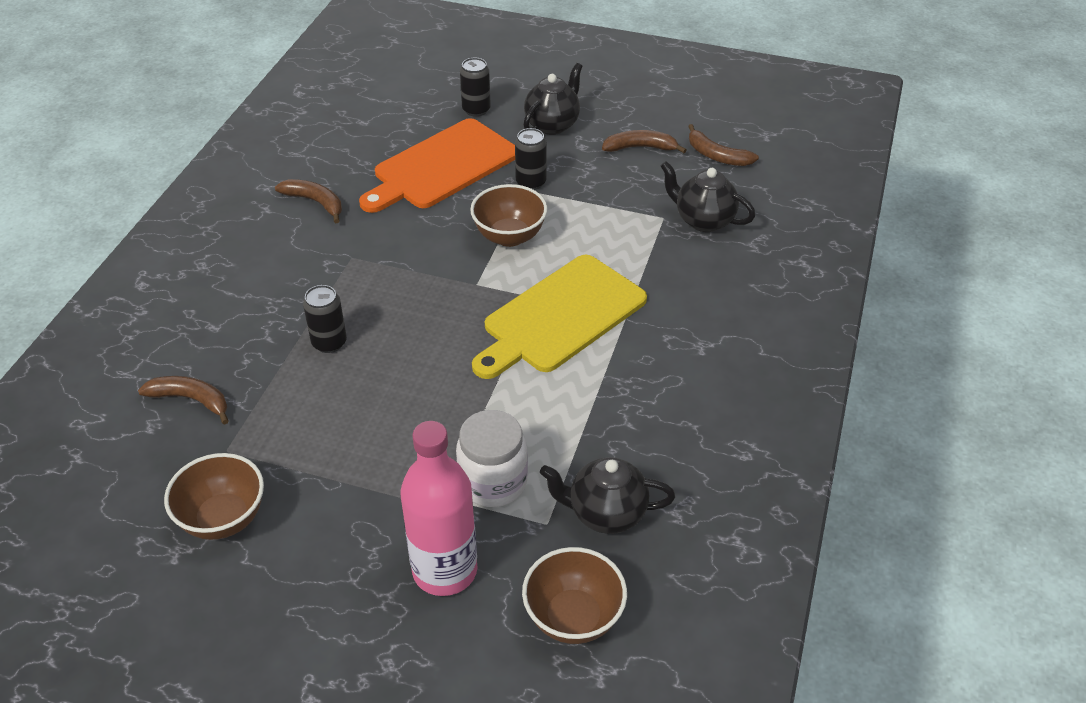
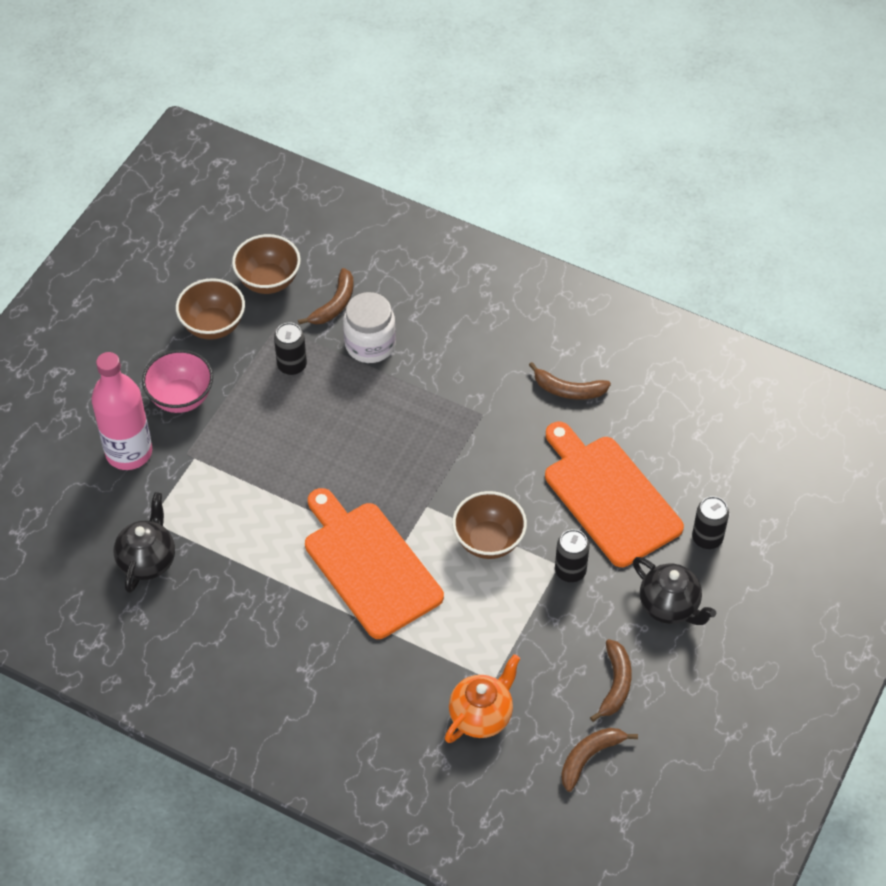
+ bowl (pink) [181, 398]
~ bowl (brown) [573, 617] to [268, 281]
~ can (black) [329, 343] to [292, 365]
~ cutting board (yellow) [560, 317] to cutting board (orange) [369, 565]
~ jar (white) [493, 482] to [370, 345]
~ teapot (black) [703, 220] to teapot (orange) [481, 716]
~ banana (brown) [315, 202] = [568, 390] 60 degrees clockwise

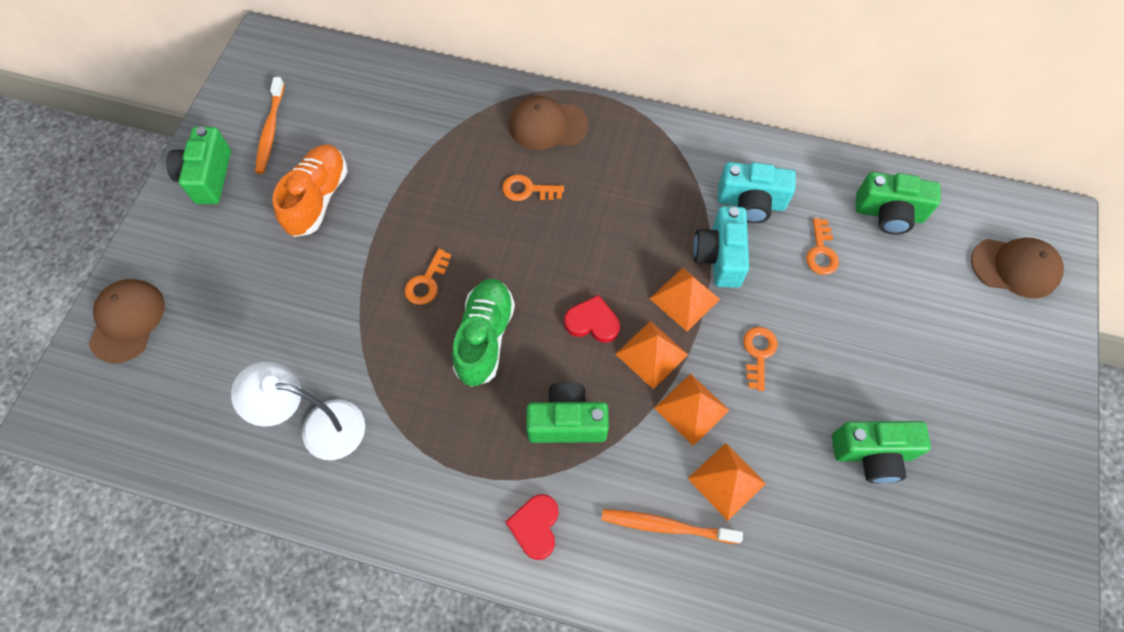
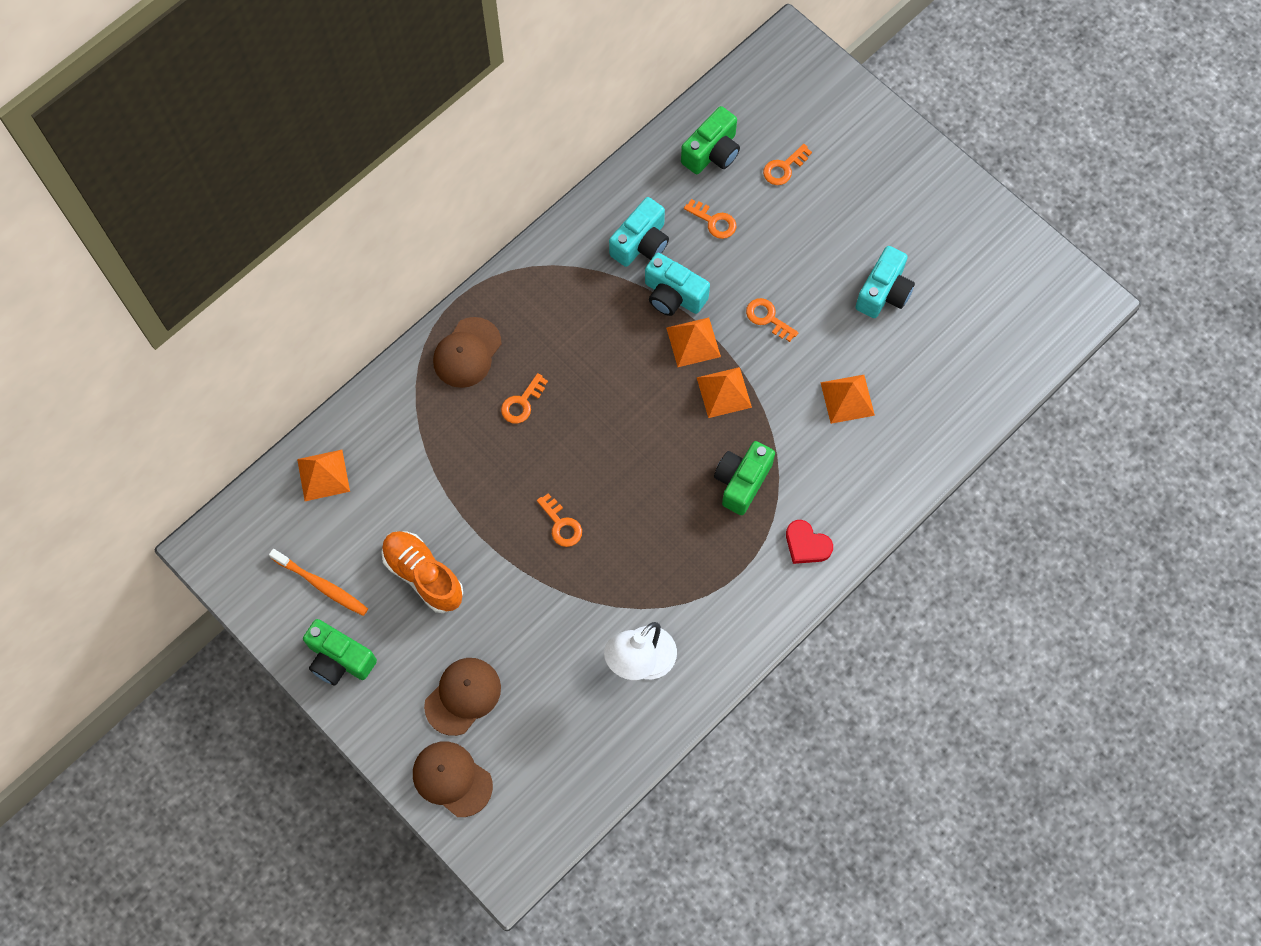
~ pyramid (orange) [691, 409] to [323, 475]
~ cap (brown) [1015, 267] to [463, 696]
+ key (orange) [784, 168]
~ camera (green) [872, 454] to camera (turquoise) [883, 292]
- shoe (green) [485, 338]
- heart (red) [592, 322]
- toothbrush (orange) [666, 526]

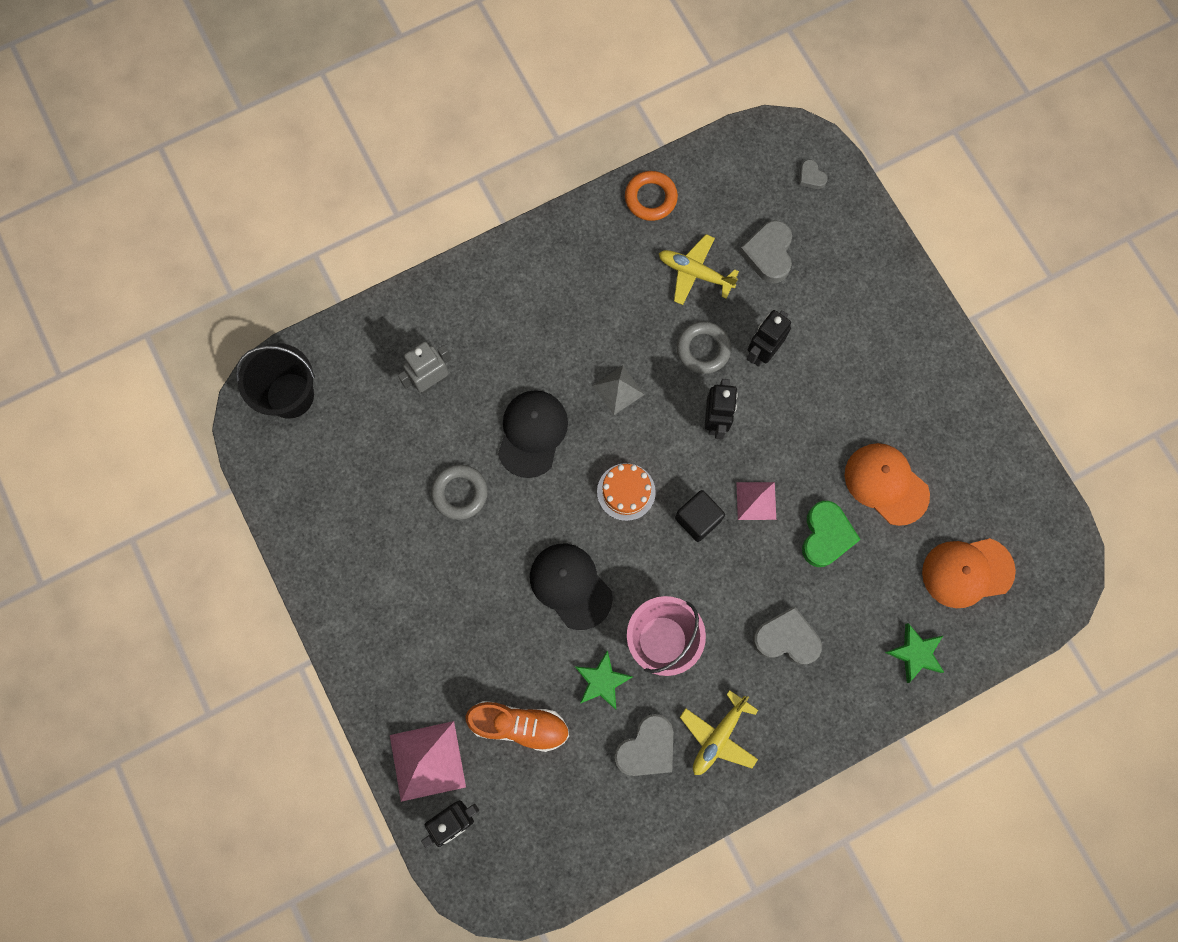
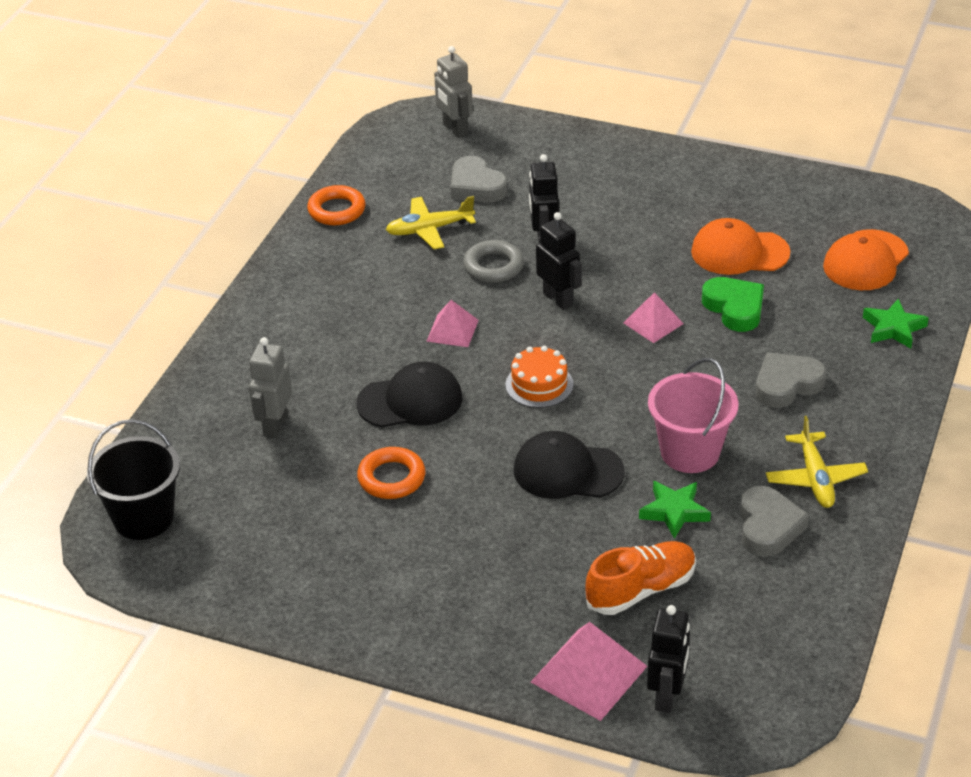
~ cap (black) [532, 433] = [410, 401] 105 degrees clockwise
~ ring (grey) [460, 493] to ring (orange) [391, 478]
~ pyramid (grey) [618, 390] to pyramid (pink) [452, 330]
~ heart (grey) [811, 177] to robot (grey) [454, 129]
- cube (black) [698, 519]

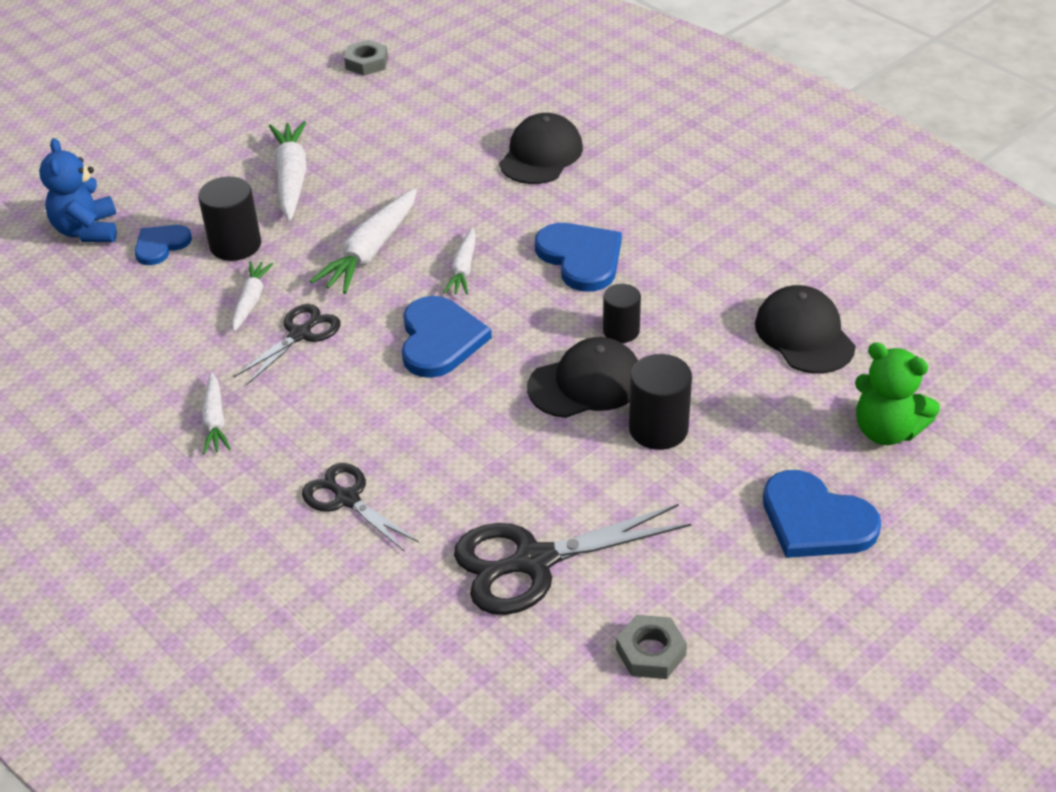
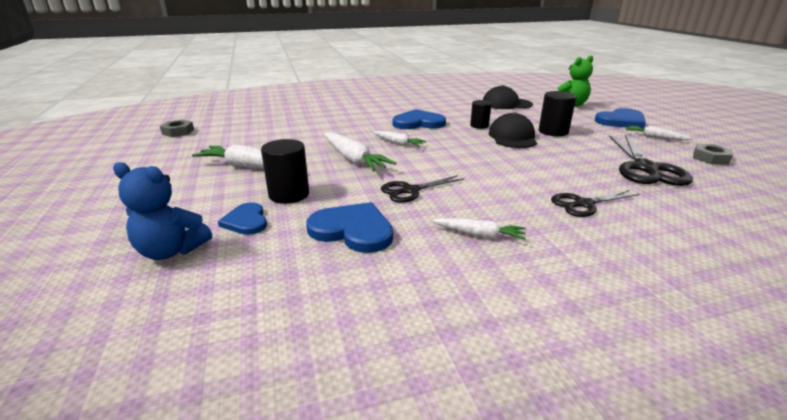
~ heart (blue) [440, 340] to [352, 230]
~ scissors (black) [300, 334] = [410, 190] 90 degrees counterclockwise
~ carrot (white) [251, 301] to [654, 137]
- cap (black) [541, 155]

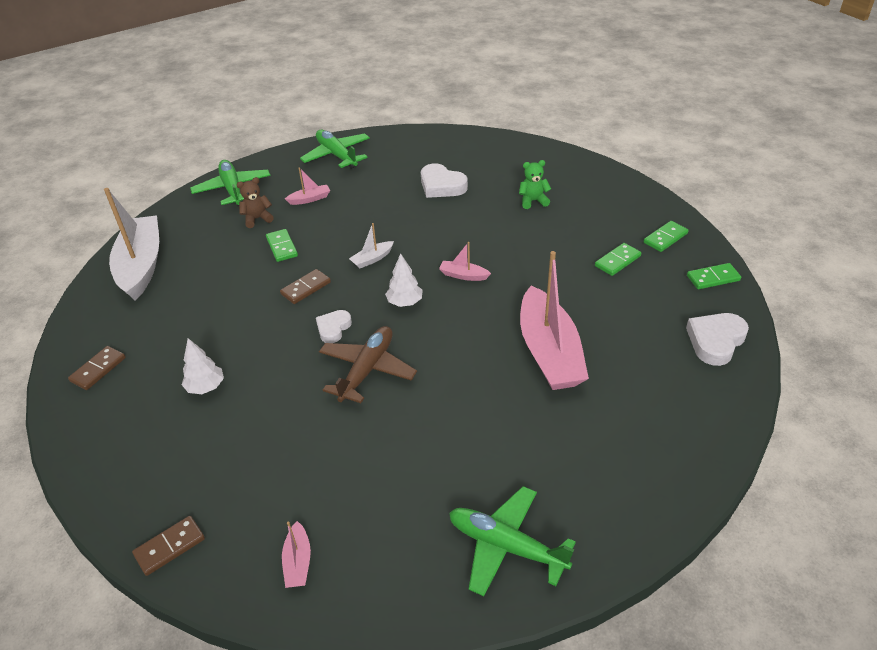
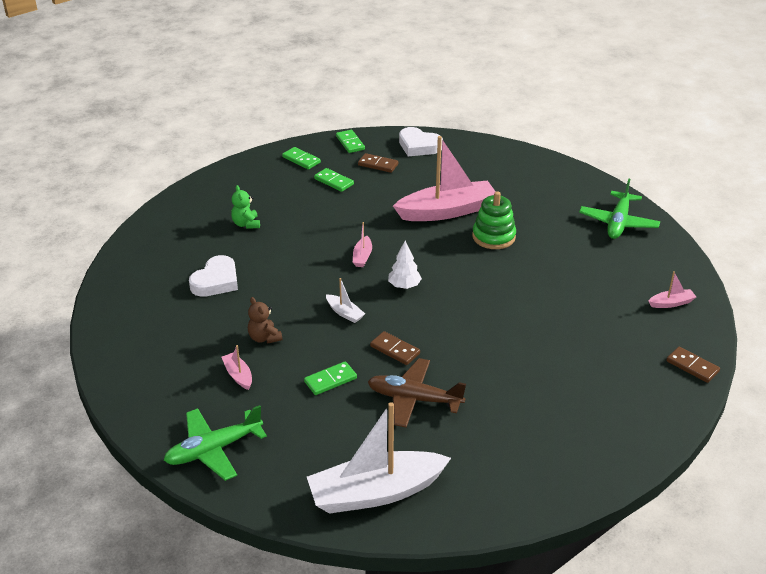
~ teddy bear (brown) [257, 219] to [264, 338]
~ domino (brown) [98, 369] to [378, 165]
~ plane (brown) [367, 370] to [414, 399]
+ stacking toy (green) [493, 237]
- tree (white) [206, 387]
- plane (green) [337, 155]
- heart (white) [333, 328]

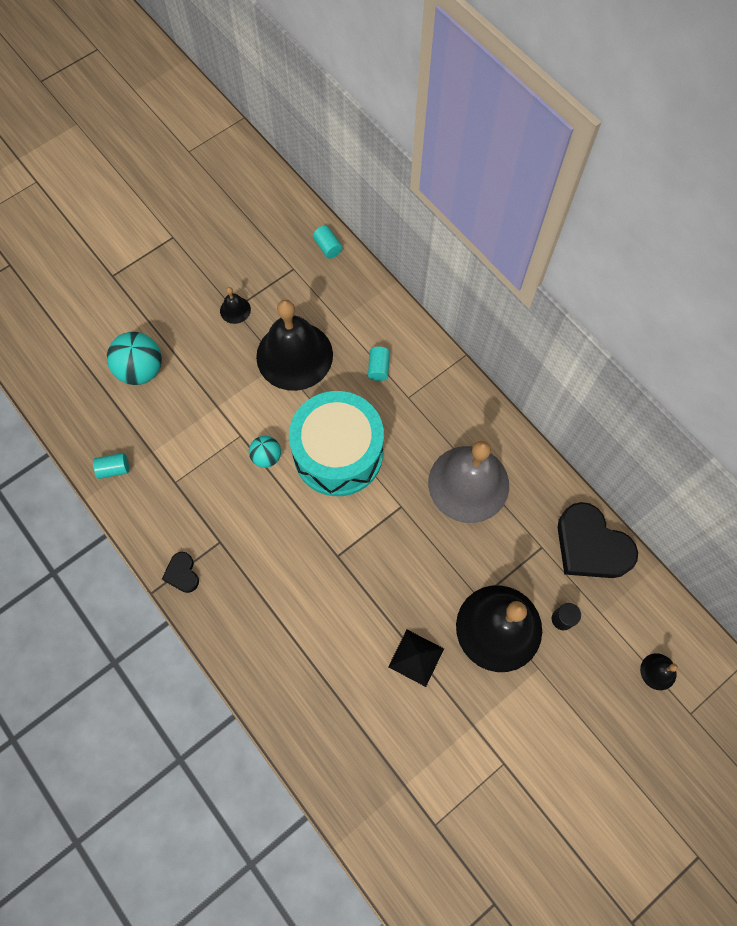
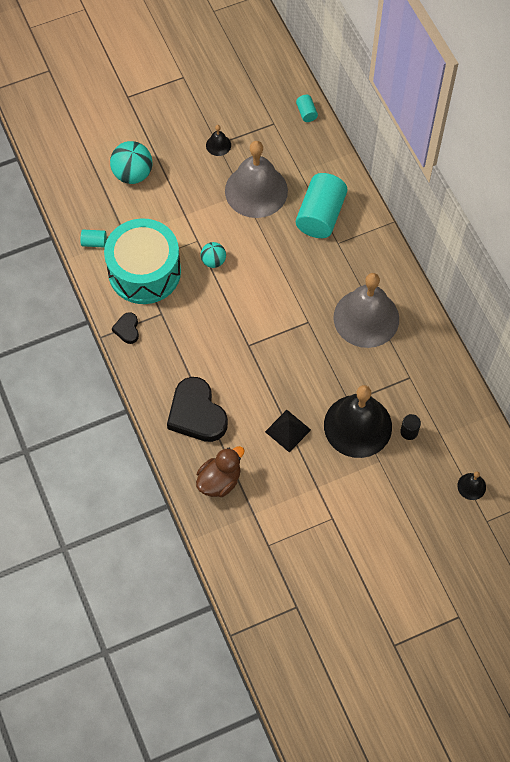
~ drum (turquoise) [338, 453] to [144, 272]
~ heart (black) [590, 546] to [197, 414]
+ duck (brown) [219, 480]
~ bell (black) [294, 355] to bell (grey) [256, 190]
~ cylinder (turquoise) [378, 368] = [320, 215] x2.28

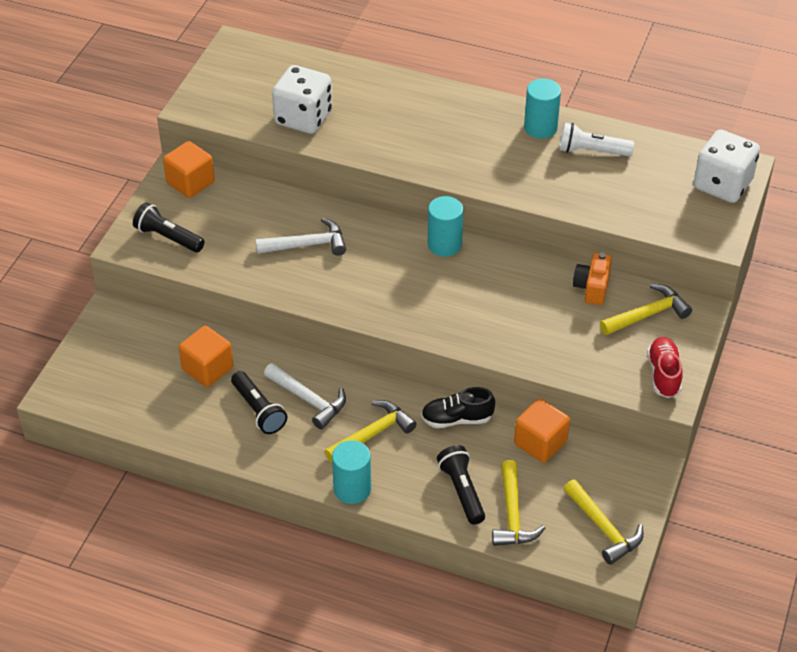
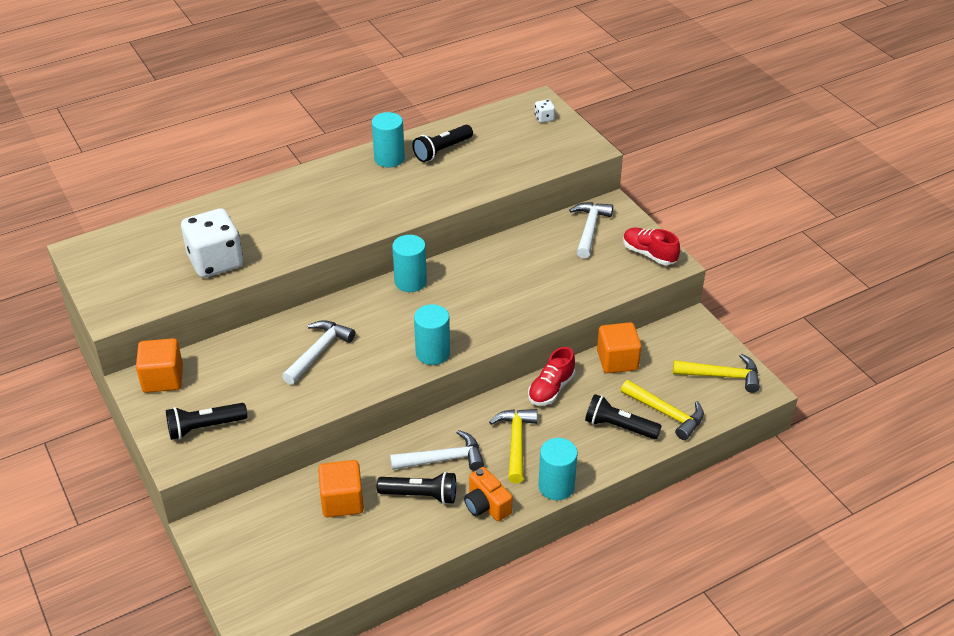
~ flashlight (white) [591, 151] to flashlight (black) [442, 150]
+ cylinder (turquoise) [432, 353]
~ camera (orange) [592, 287] to [486, 505]
~ shoe (black) [457, 419] to shoe (red) [551, 389]
~ dice (white) [722, 184] = [544, 118] x0.40
~ hammer (yellow) [647, 314] to hammer (white) [589, 229]

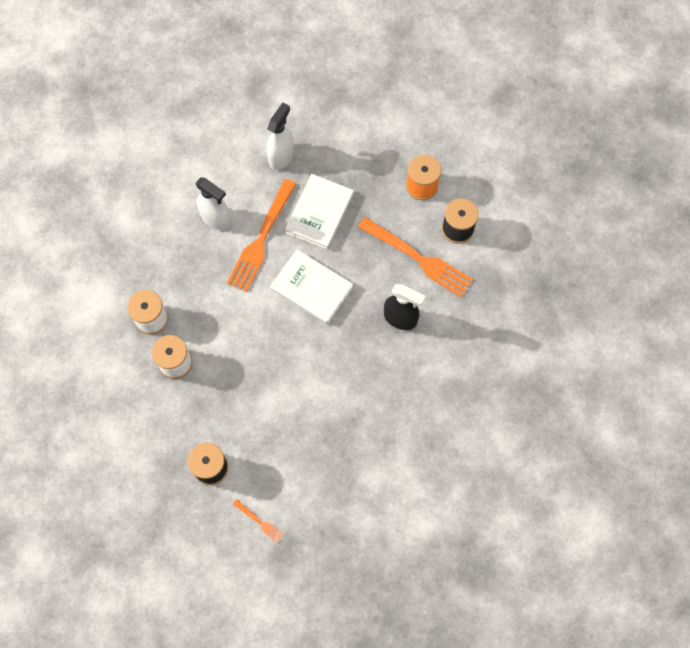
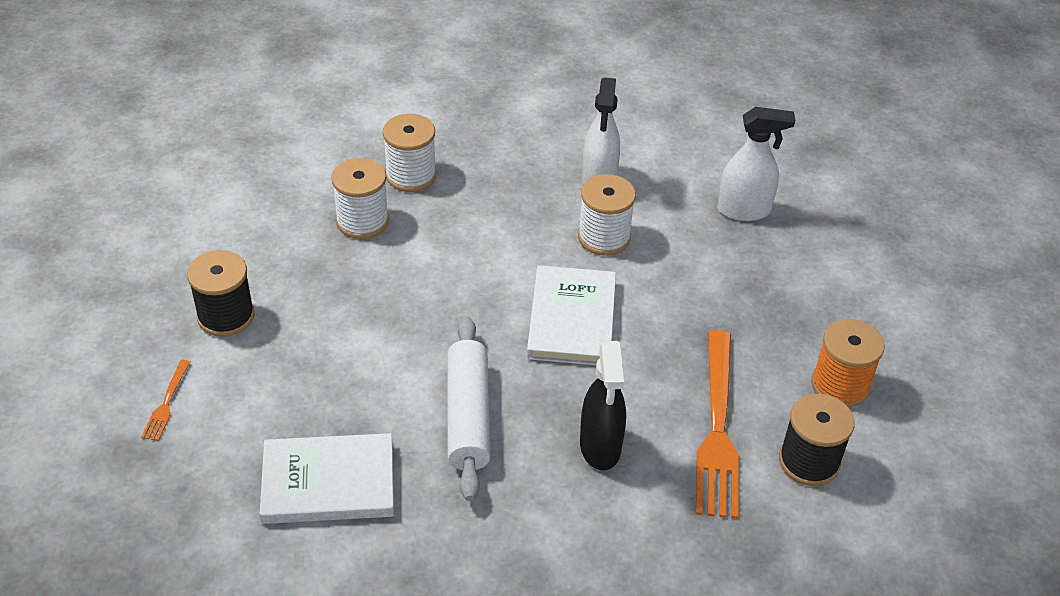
~ book (white) [319, 213] to [328, 482]
+ rolling pin (white) [468, 416]
~ fork (orange) [261, 239] to spool (white) [604, 237]

